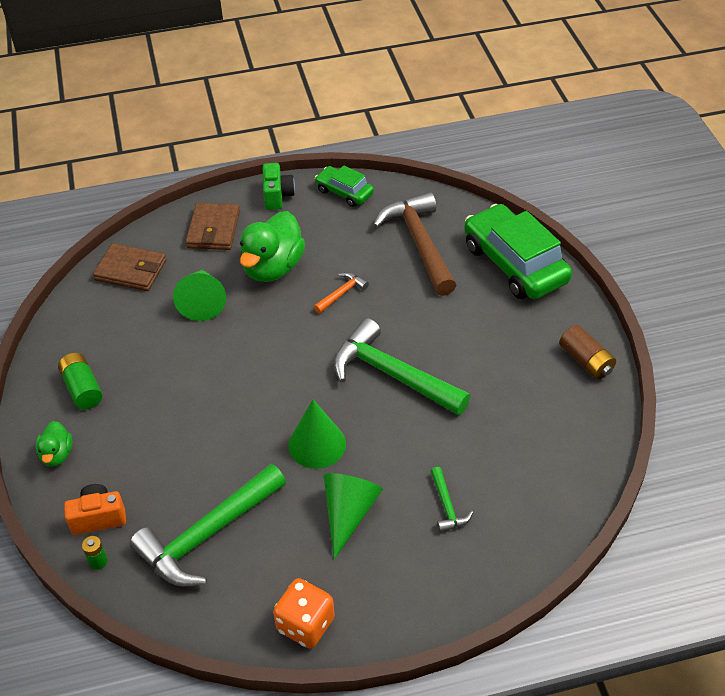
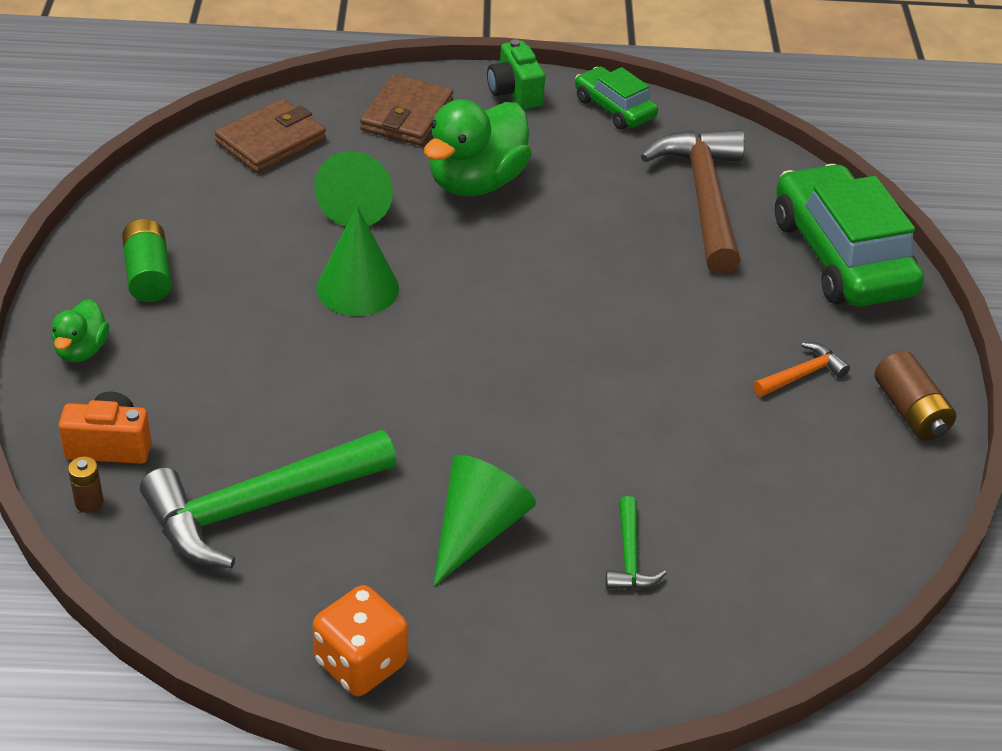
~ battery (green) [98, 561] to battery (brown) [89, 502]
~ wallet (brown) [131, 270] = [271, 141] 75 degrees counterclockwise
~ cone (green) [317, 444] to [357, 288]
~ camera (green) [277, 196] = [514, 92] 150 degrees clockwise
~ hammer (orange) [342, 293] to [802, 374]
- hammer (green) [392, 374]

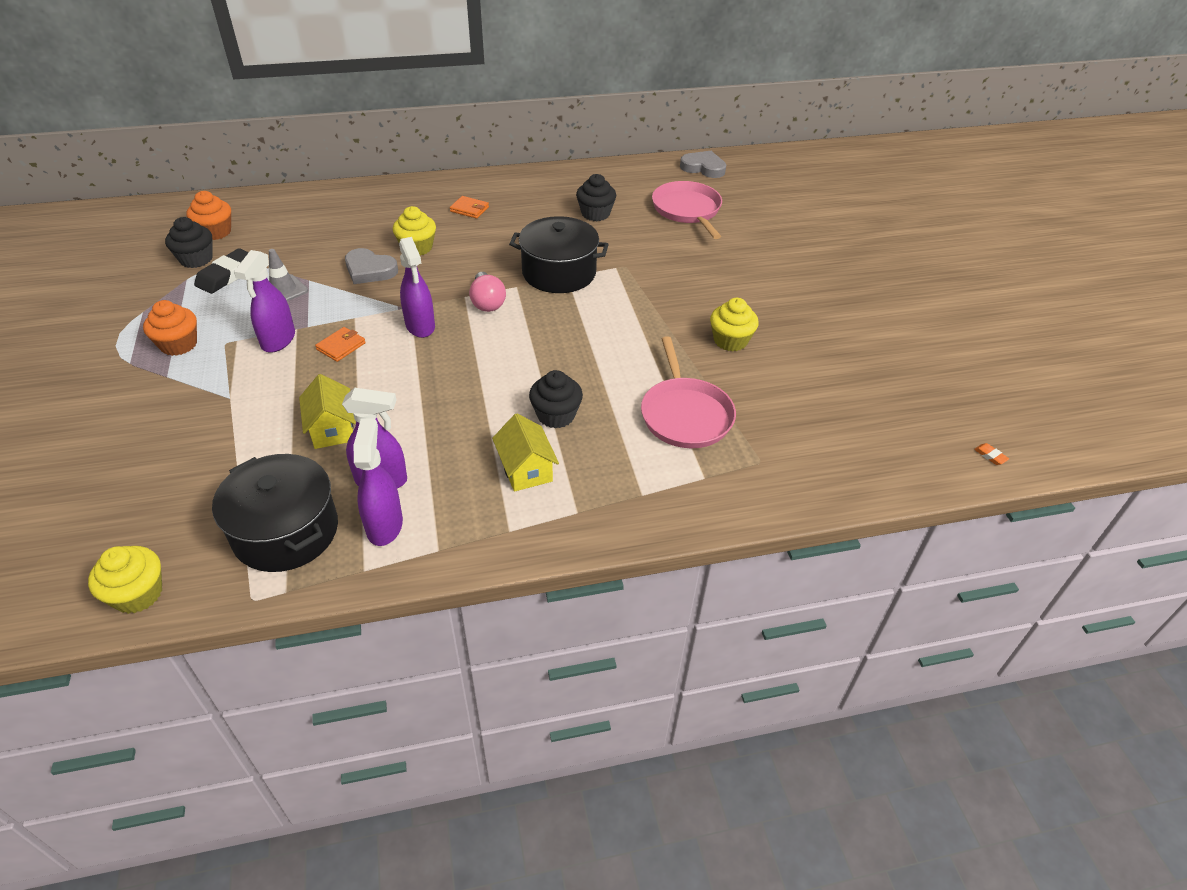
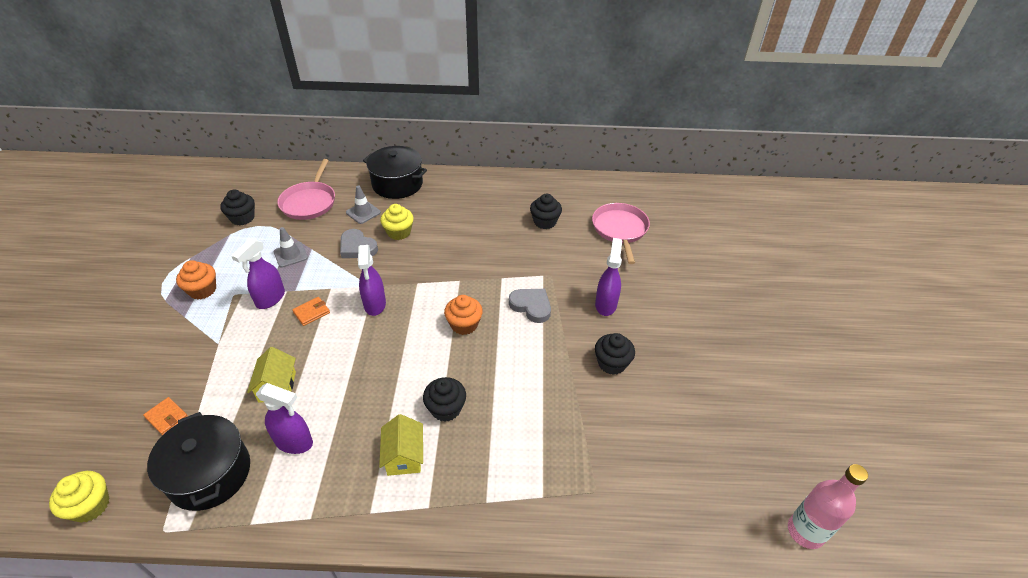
~ wallet (orange) [469, 209] to [167, 417]
~ pan (pink) [685, 414] to [309, 202]
+ traffic cone (grey) [363, 212]
~ pot (black) [559, 273] to [397, 184]
~ cupcake (orange) [215, 232] to [464, 324]
~ heart (grey) [703, 168] to [531, 306]
~ spray bottle (purple) [384, 525] to [606, 304]
~ cupcake (yellow) [730, 341] to cupcake (black) [612, 363]
~ eraser (orange) [990, 456] to bottle (pink) [805, 531]
- eraser (black) [227, 275]
- light bulb (pink) [487, 302]

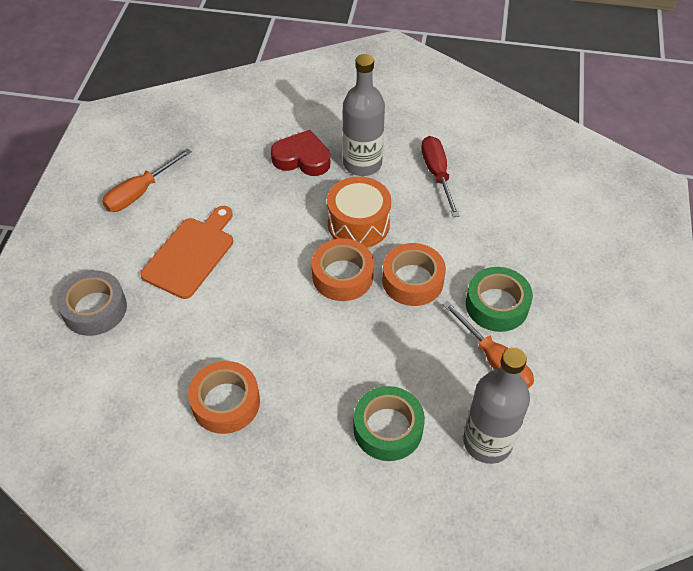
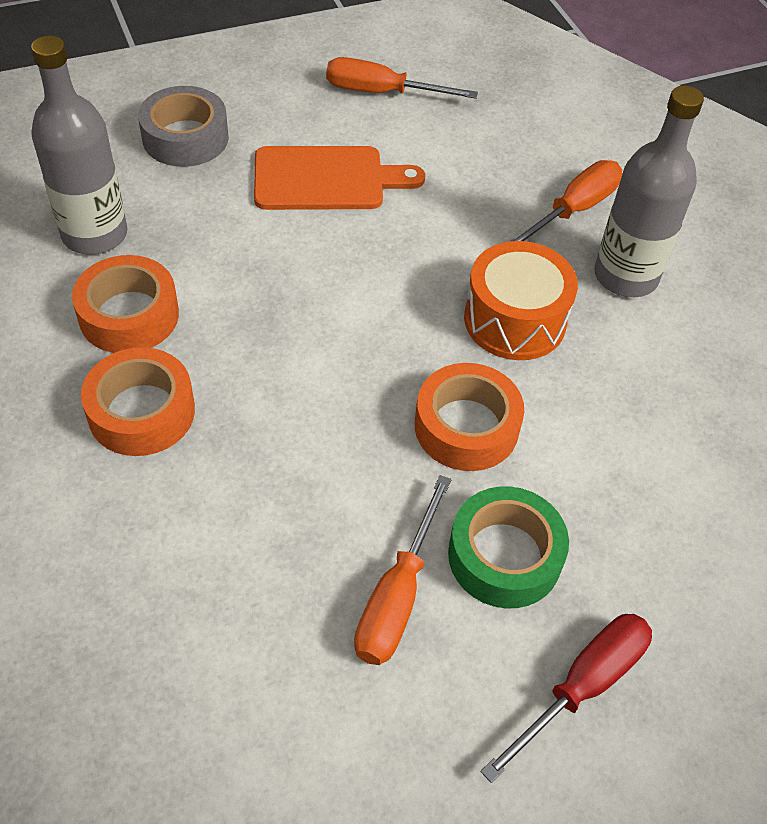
~ bottle (grey) [487, 442] to [95, 234]
~ tape (orange) [342, 276] to [141, 412]
~ screwdriver (red) [437, 174] to [582, 686]
~ heart (red) [302, 158] to screwdriver (orange) [573, 210]
- tape (green) [388, 428]

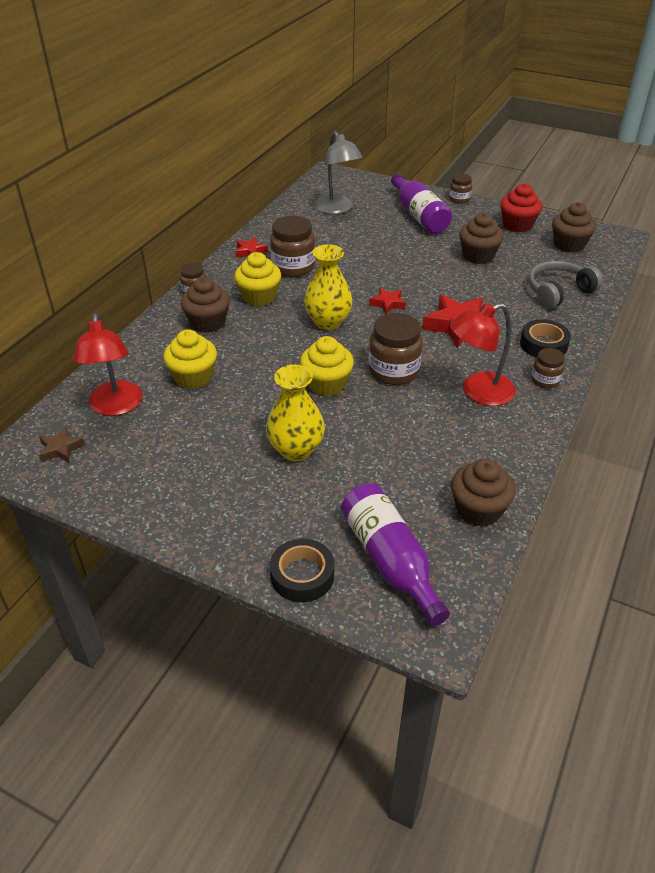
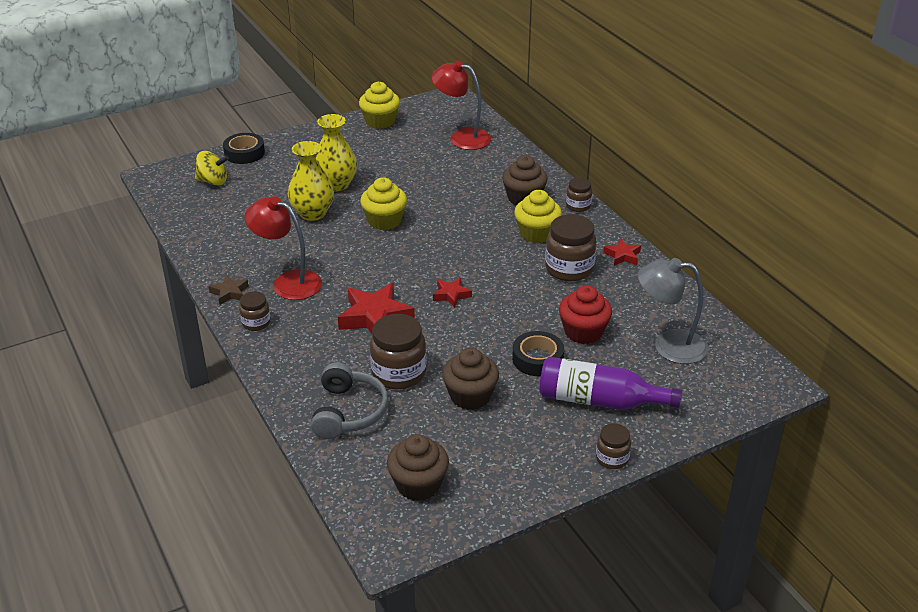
~ bottle (purple) [390, 561] to spinning top (yellow) [213, 181]
~ star (brown) [61, 449] to [229, 293]
~ lamp (red) [478, 392] = [288, 282] 75 degrees counterclockwise
~ vase (yellow) [328, 322] to [312, 213]
~ cupcake (yellow) [193, 377] to [380, 121]
~ jar (brown) [394, 371] to [399, 373]
~ tape (black) [543, 344] to [537, 359]
~ cupcake (red) [517, 225] to [583, 332]
- cupcake (brown) [478, 510]

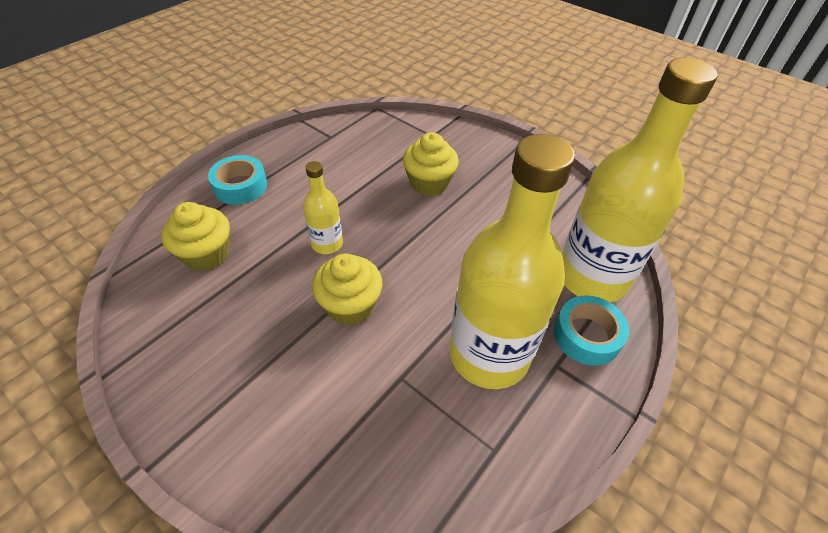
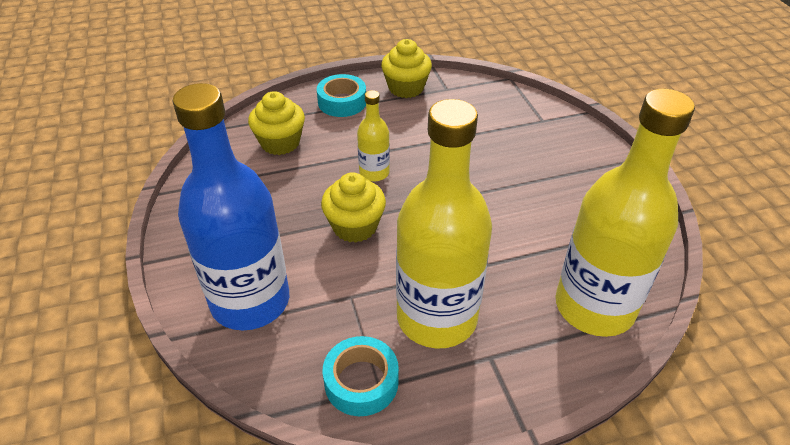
+ bottle (blue) [250, 301]
~ tape (turquoise) [586, 335] to [361, 382]
~ cupcake (yellow) [429, 183] to [406, 88]

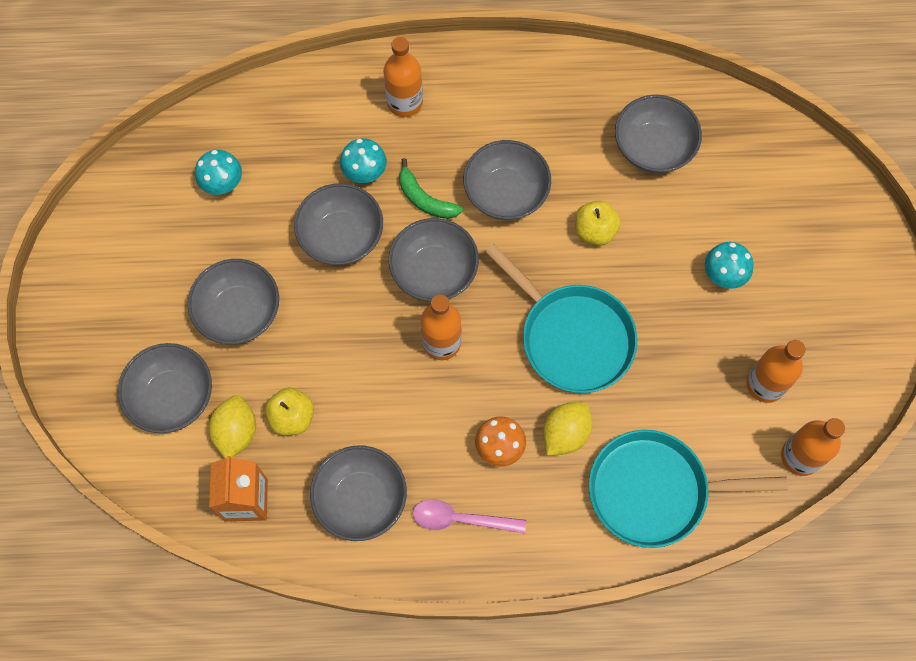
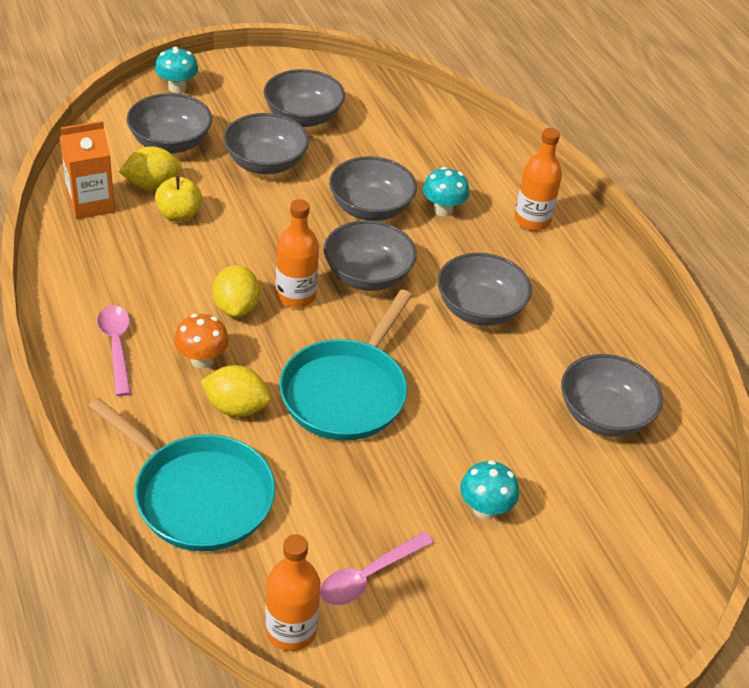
~ pan (turquoise) [654, 491] = [198, 496] 150 degrees clockwise
~ mushroom (turquoise) [223, 184] to [177, 87]
+ lemon (yellow) [236, 308]
~ bowl (grey) [361, 499] to [303, 117]
~ bottle (orange) [765, 384] to spoon (pink) [368, 576]
- banana (green) [425, 199]
- apple (yellow) [594, 231]

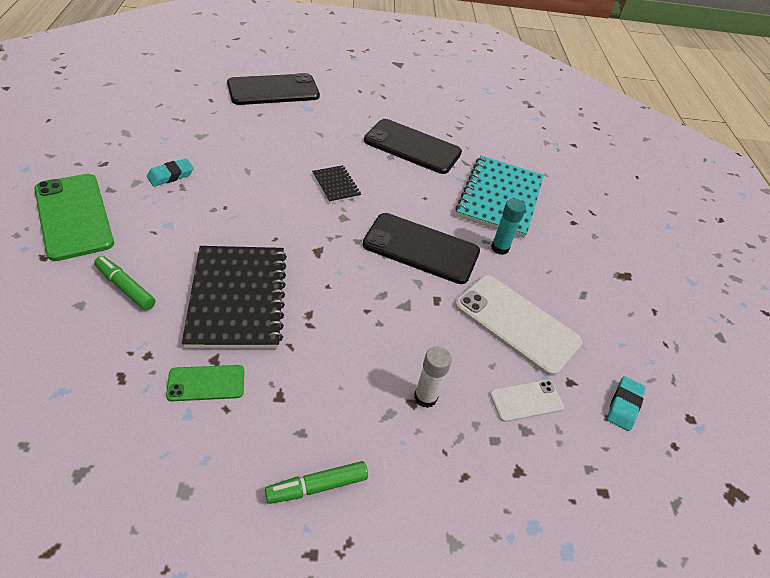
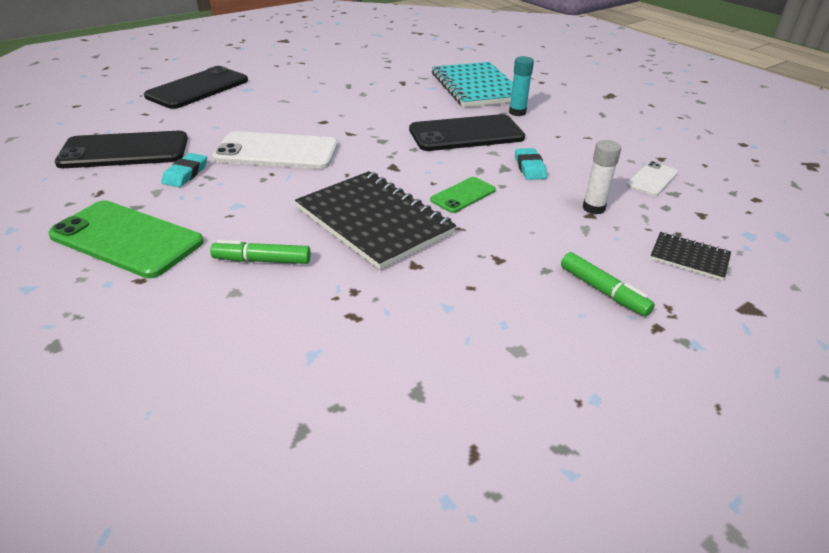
~ phone (black) [412, 147] to [124, 151]
~ phone (white) [516, 324] to [276, 152]
~ phone (green) [206, 383] to [463, 195]
~ eraser (turquoise) [624, 405] to [530, 167]
~ marker (green) [317, 486] = [603, 291] 75 degrees counterclockwise
~ notebook (black) [336, 185] to [689, 257]

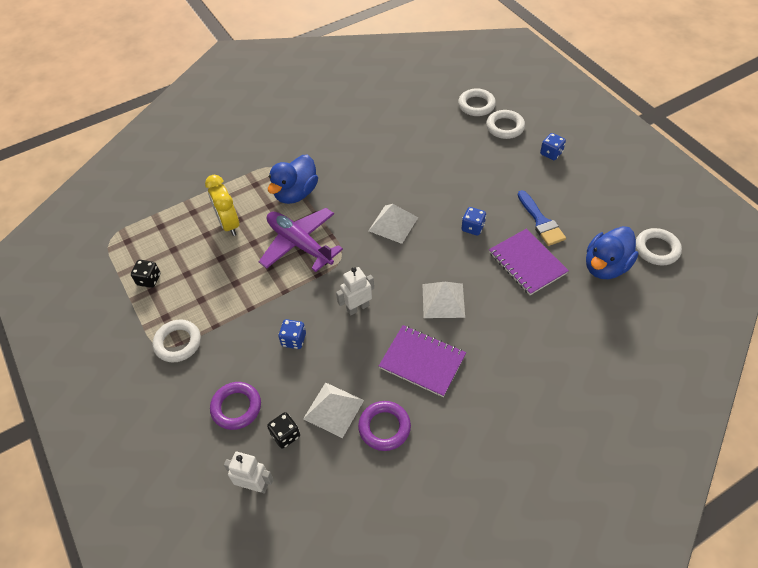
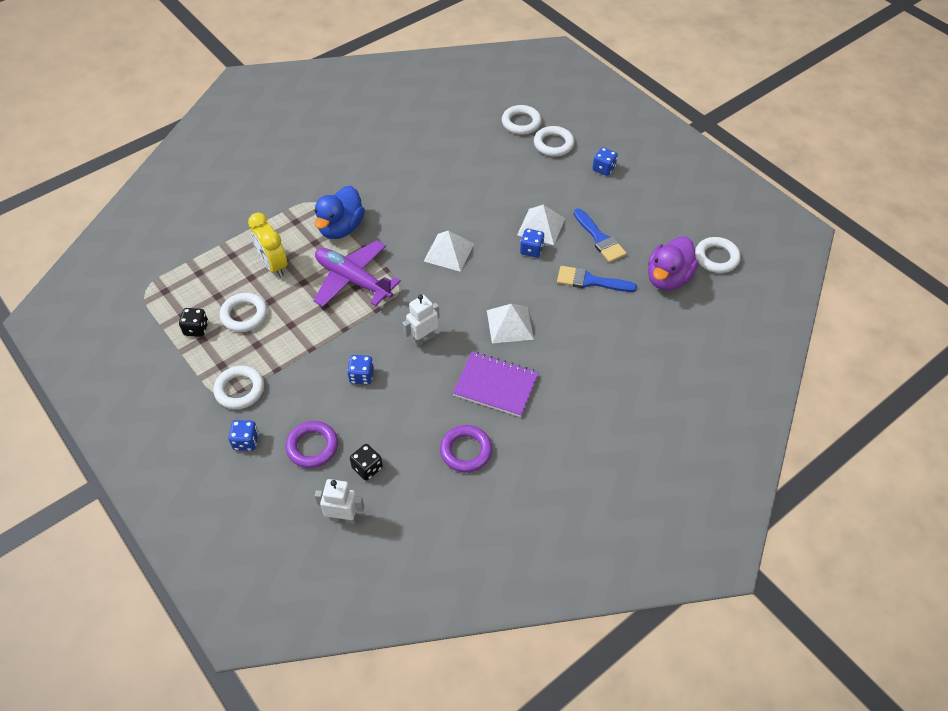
+ ring (white) [244, 315]
+ dice (blue) [246, 441]
~ pyramid (white) [333, 409] to [541, 226]
~ notebook (purple) [527, 263] to brush (blue) [590, 281]
~ duck (blue) [605, 266] to duck (purple) [668, 278]

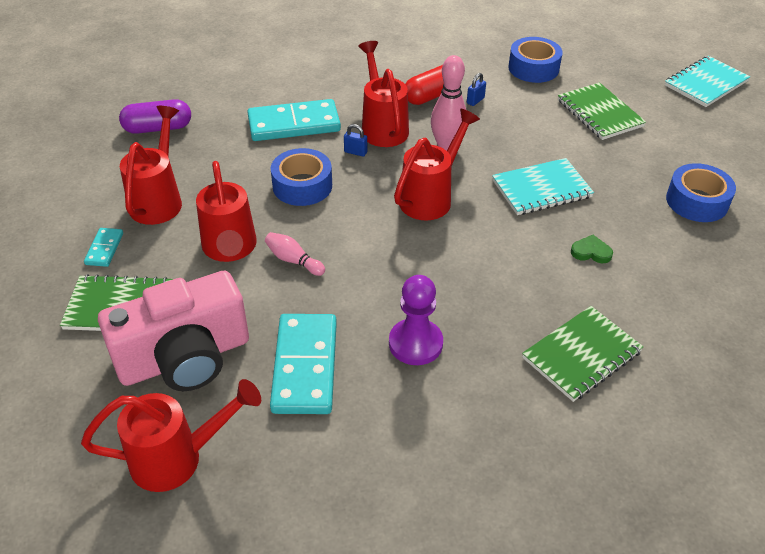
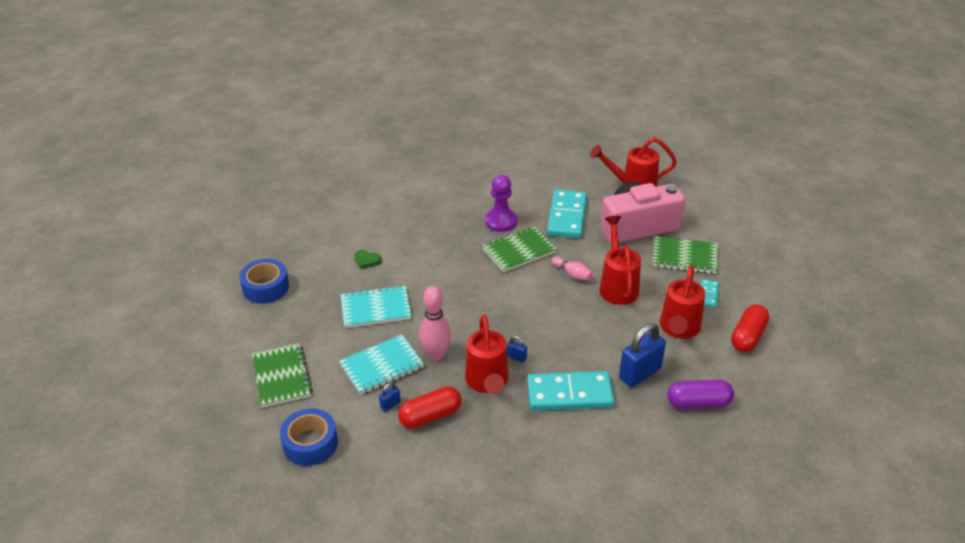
~ notebook (turquoise) [706, 83] to [382, 366]
~ notebook (green) [581, 355] to [519, 251]
+ padlock (blue) [640, 373]
+ capsule (red) [748, 336]
- tape (blue) [302, 186]
- watering can (red) [431, 197]

